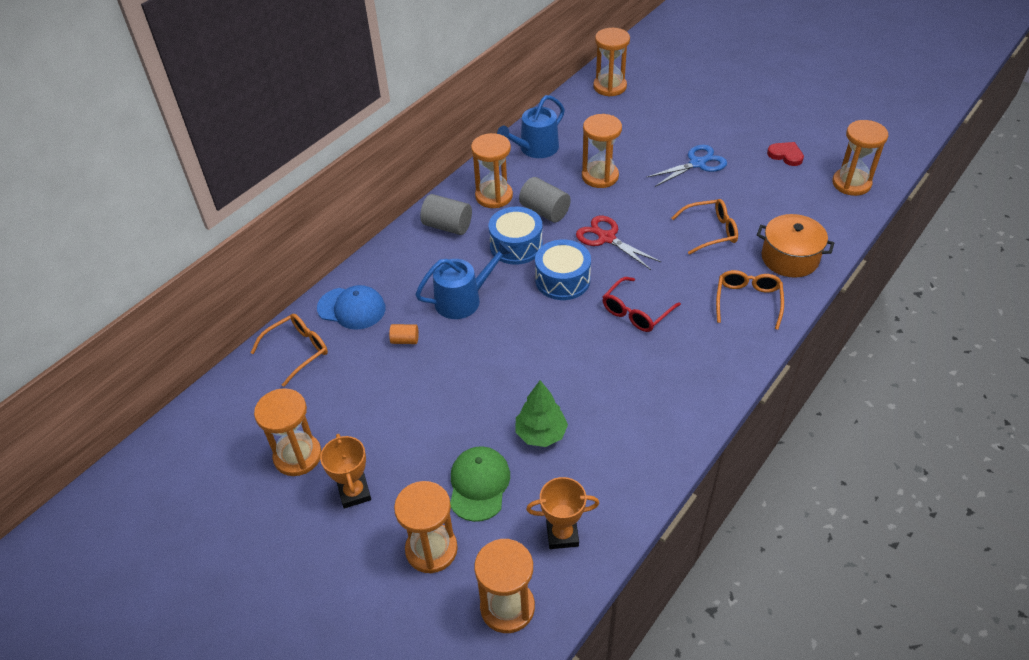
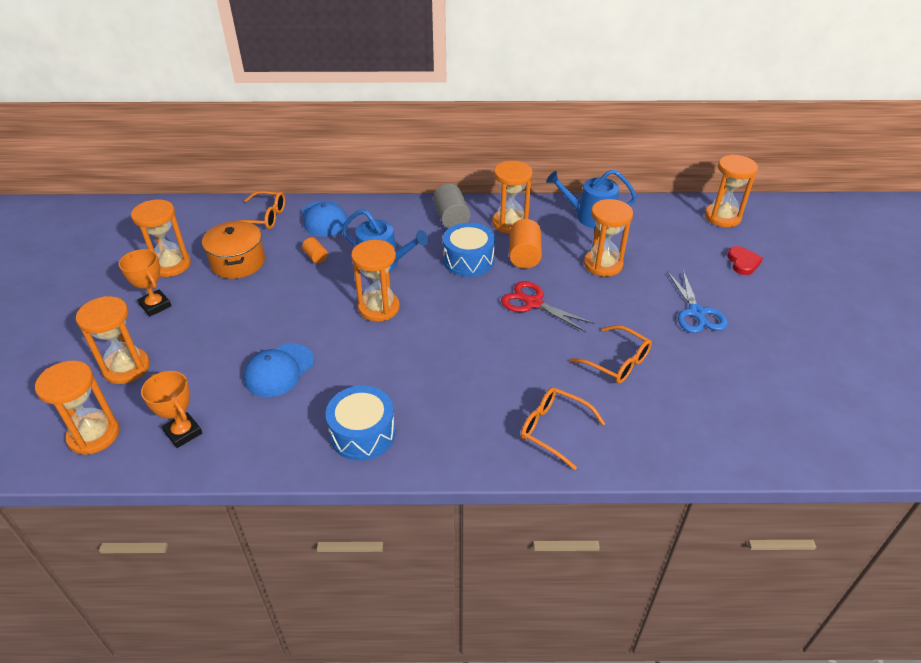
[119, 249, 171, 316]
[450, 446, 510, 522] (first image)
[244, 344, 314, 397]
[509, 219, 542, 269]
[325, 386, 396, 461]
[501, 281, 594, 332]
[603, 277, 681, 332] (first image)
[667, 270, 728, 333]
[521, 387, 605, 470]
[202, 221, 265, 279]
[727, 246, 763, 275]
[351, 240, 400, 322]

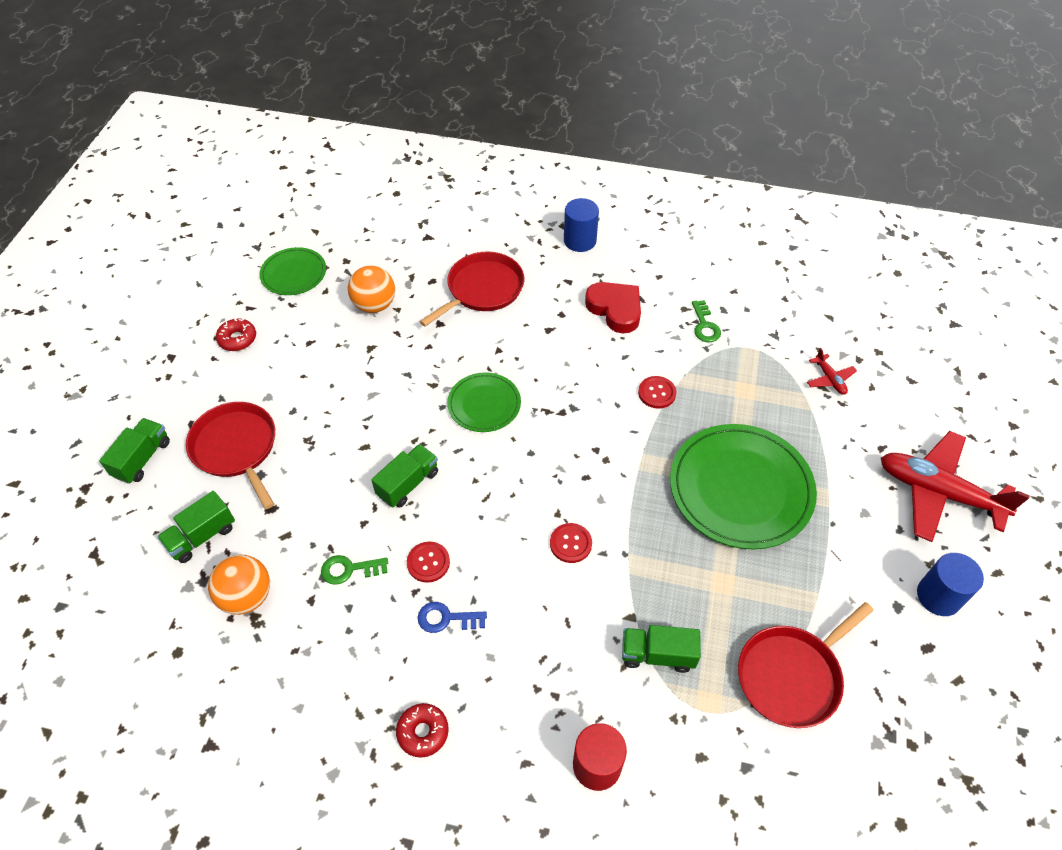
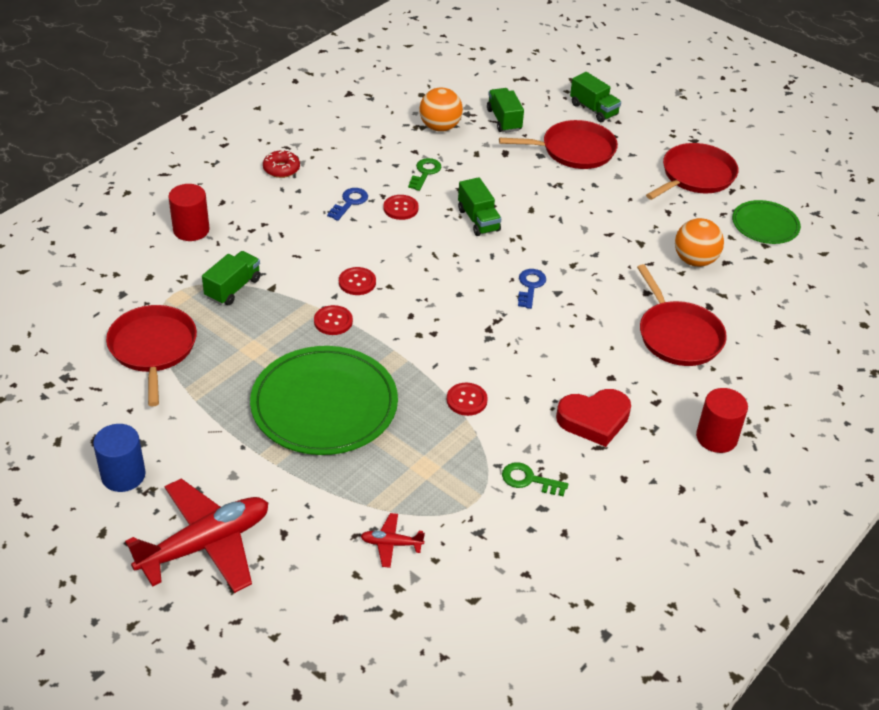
[646, 143, 738, 200]
[518, 269, 546, 309]
[696, 388, 748, 453]
[314, 305, 353, 335]

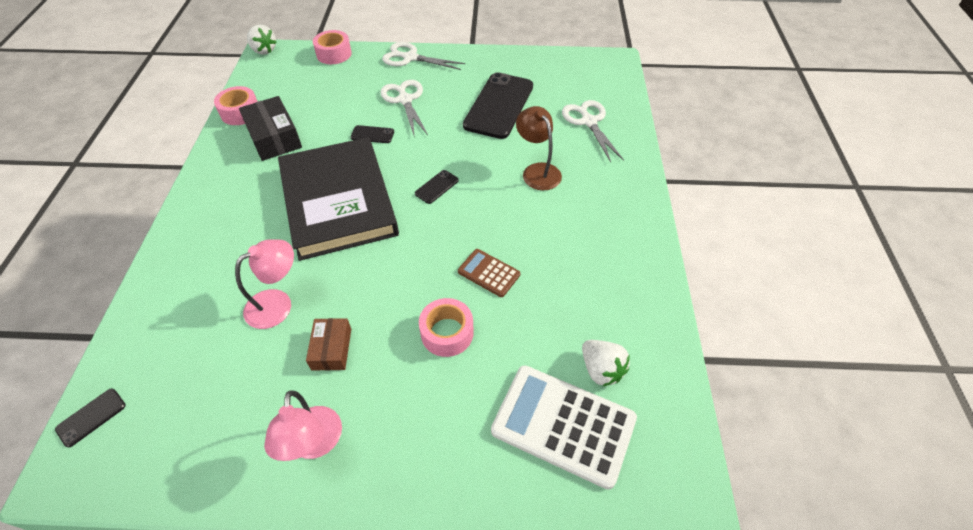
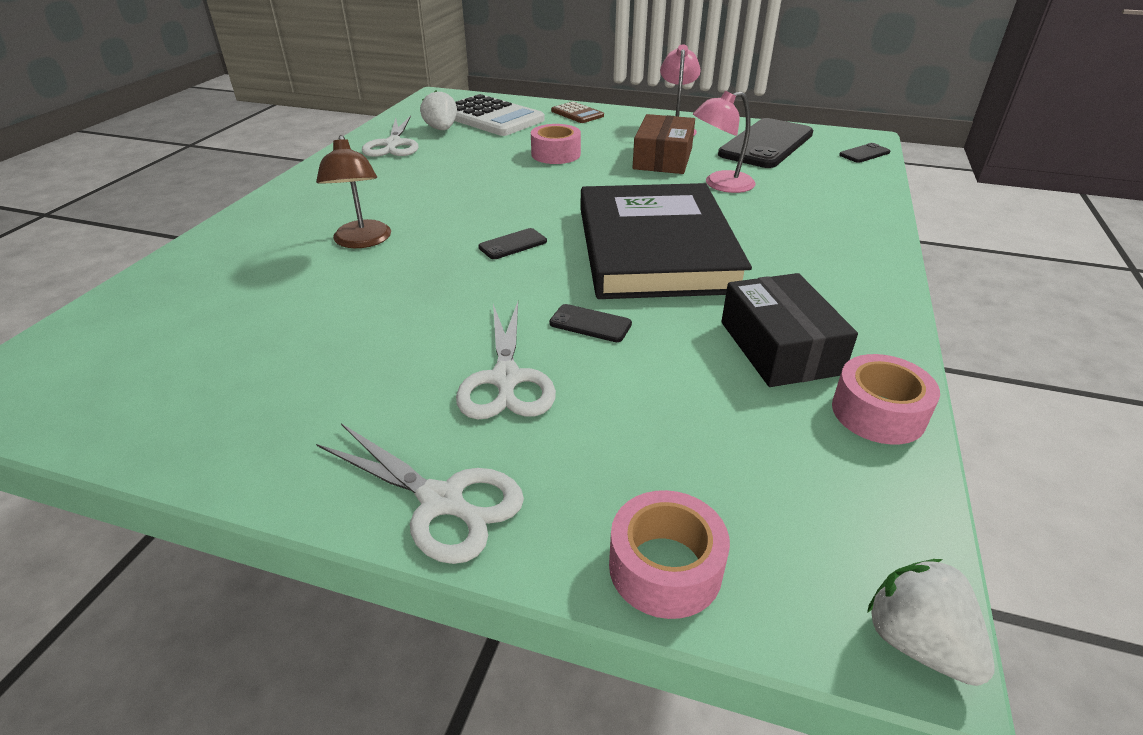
[632, 114, 695, 174]
[551, 102, 604, 123]
[718, 118, 813, 168]
[362, 116, 419, 157]

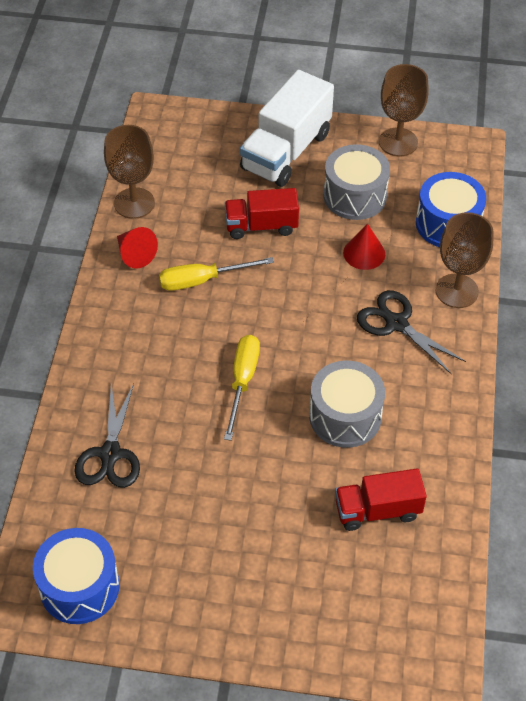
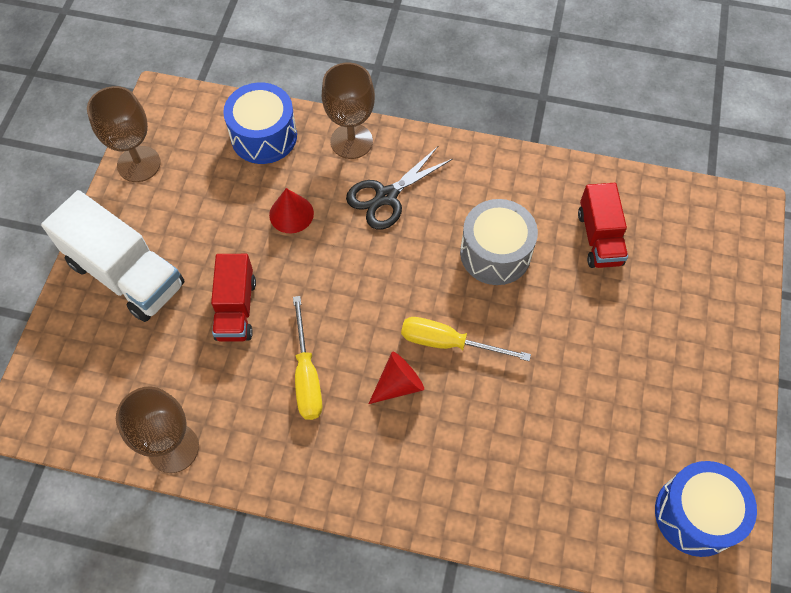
[74, 383, 140, 488] (first image)
[369, 352, 424, 404]
[323, 144, 390, 220] (first image)

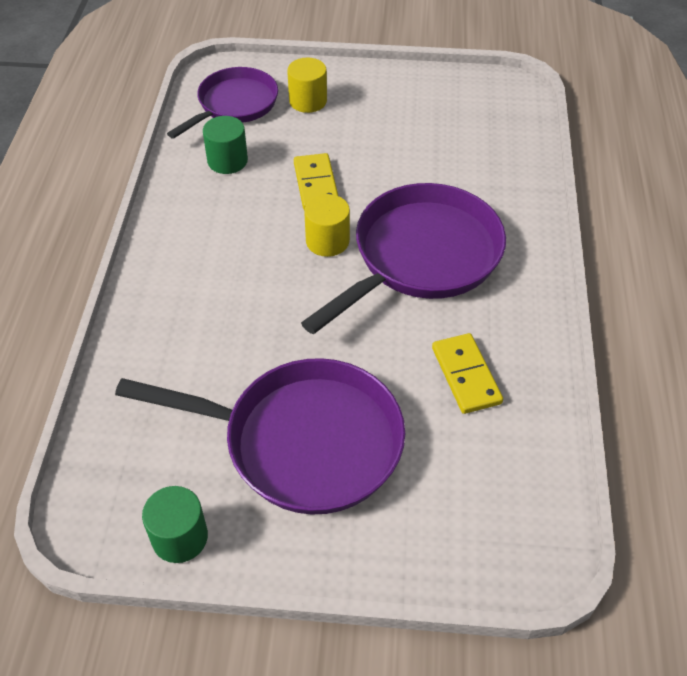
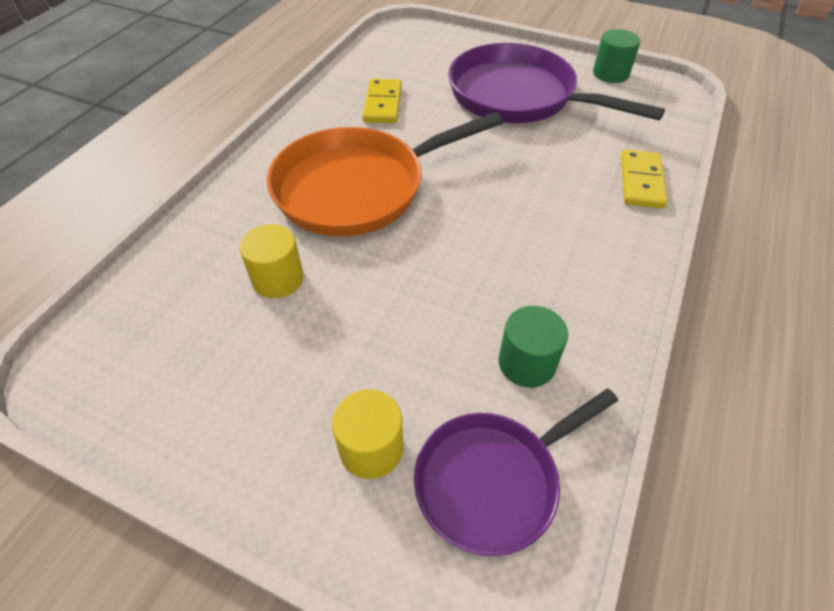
[621, 149, 667, 208]
[267, 112, 503, 237]
[239, 224, 304, 298]

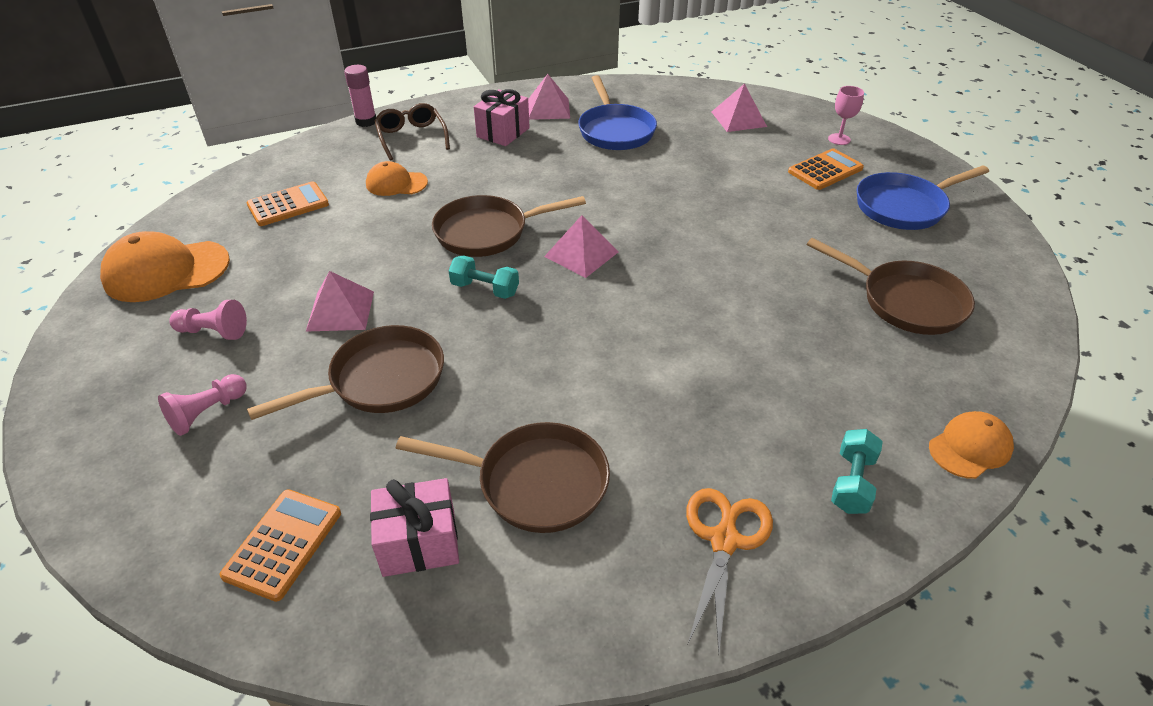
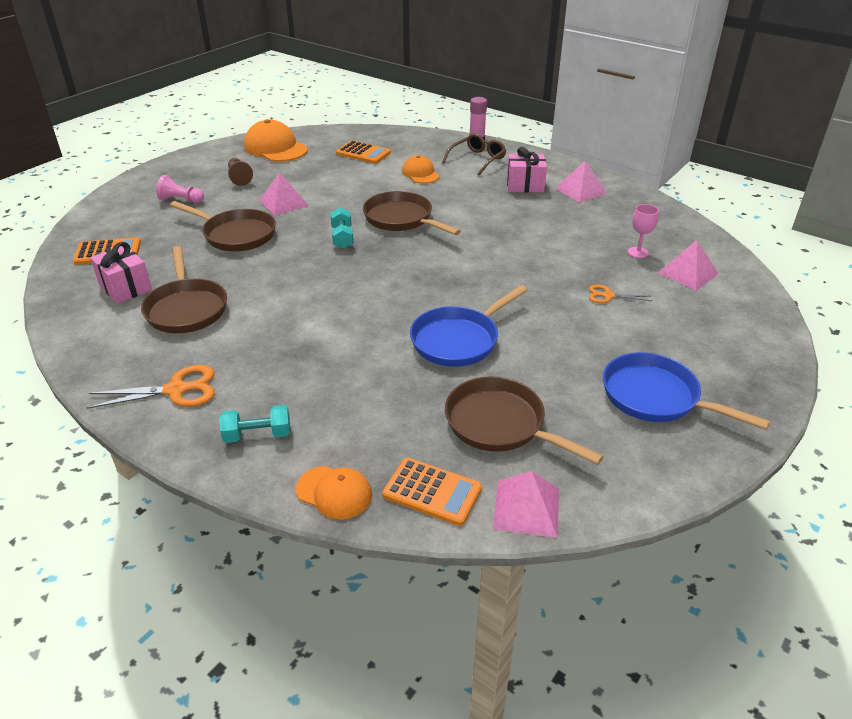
[228, 158, 253, 186]
[493, 471, 559, 538]
[410, 285, 527, 367]
[382, 458, 482, 526]
[445, 376, 604, 465]
[628, 204, 659, 258]
[589, 284, 651, 303]

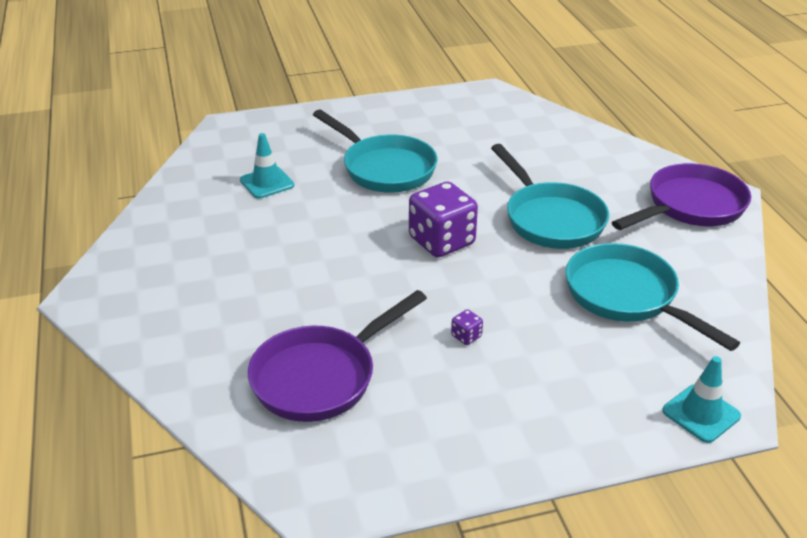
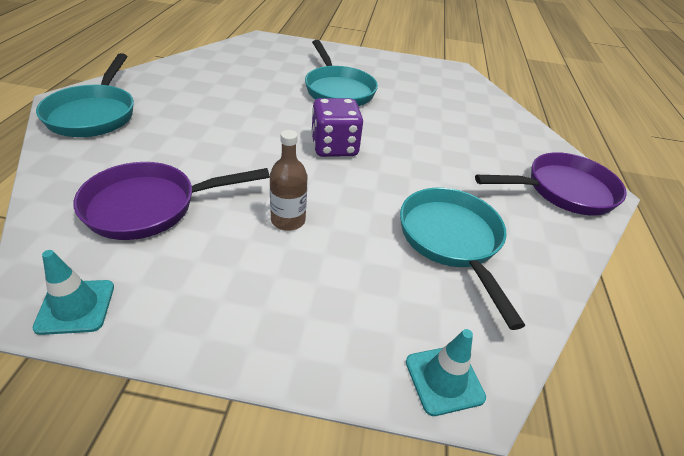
[32, 250, 114, 335]
[270, 130, 307, 231]
[36, 53, 134, 137]

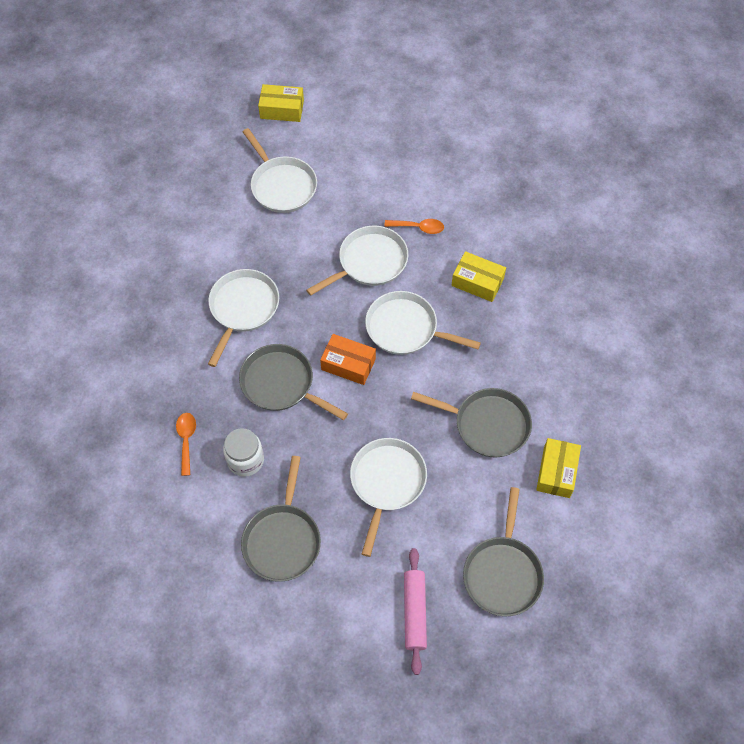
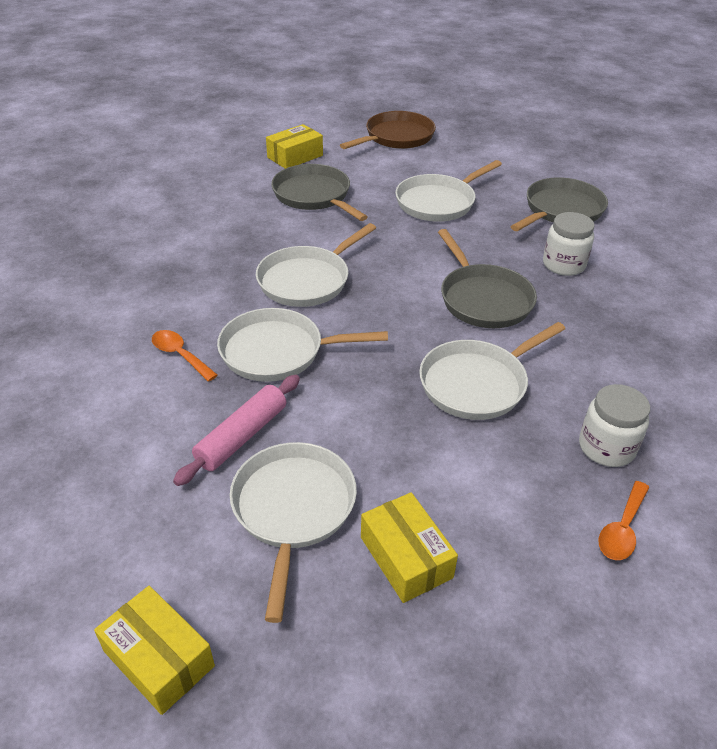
[599, 481, 650, 560]
[320, 334, 376, 385] (first image)
[256, 223, 376, 307]
[173, 375, 300, 486]
[361, 492, 458, 603]
[340, 111, 436, 149]
[579, 384, 650, 467]

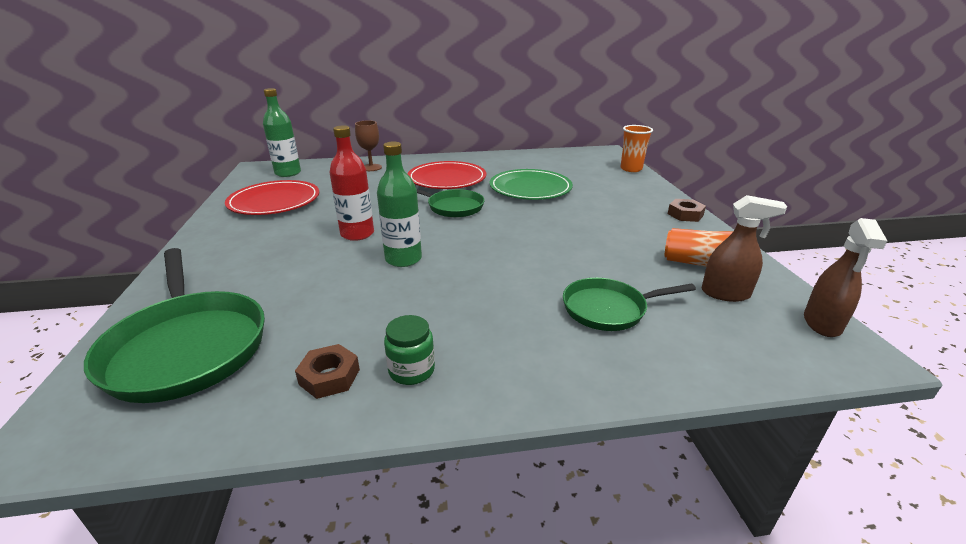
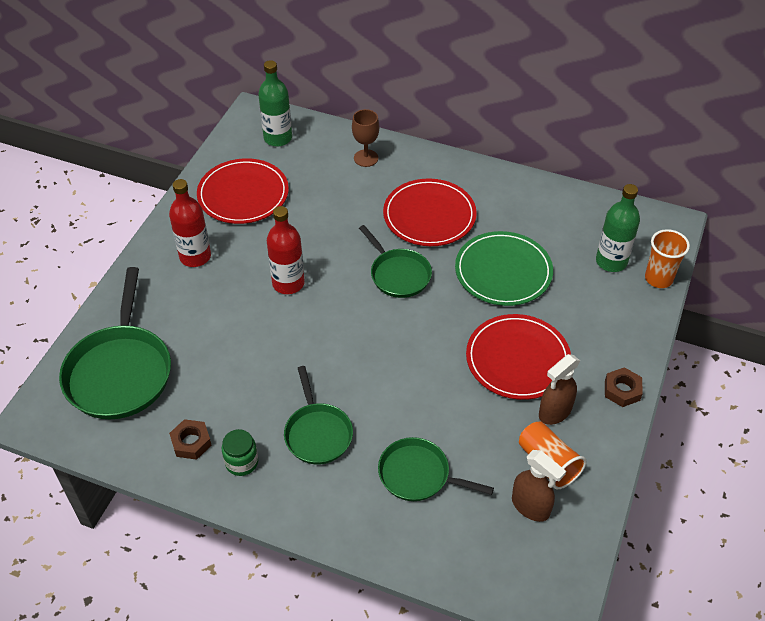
[596, 184, 640, 272]
[539, 354, 580, 425]
[169, 179, 211, 267]
[284, 366, 353, 464]
[466, 314, 571, 400]

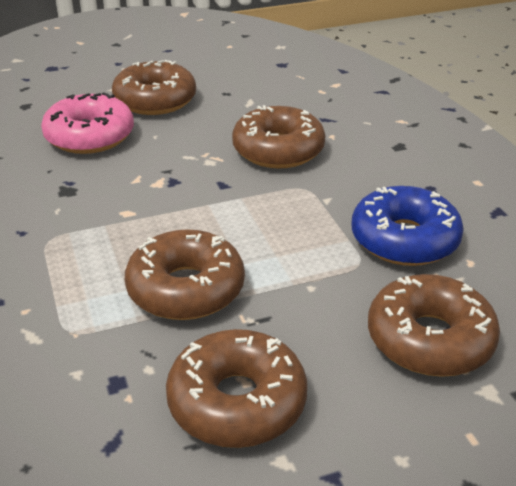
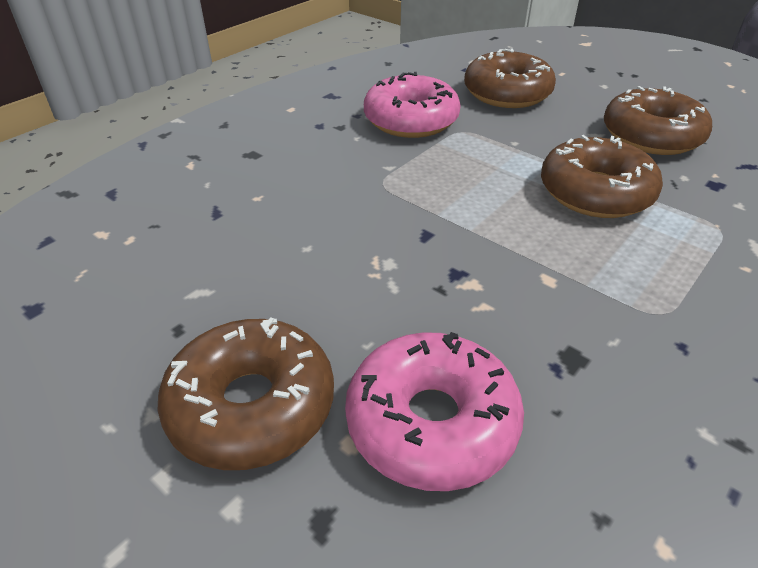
[232, 105, 326, 168] (first image)
[364, 72, 461, 138]

